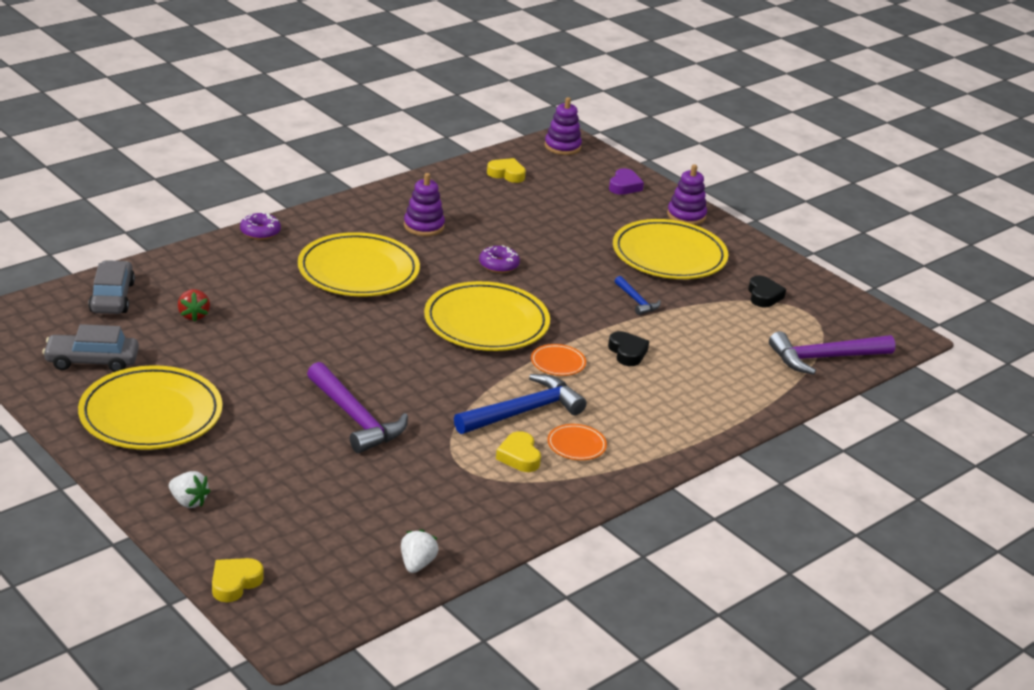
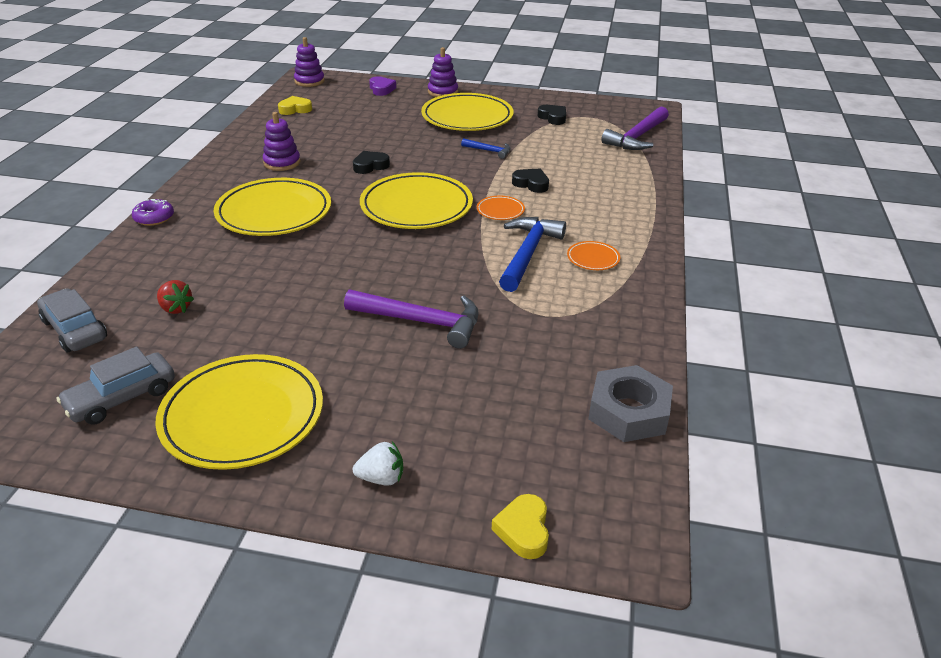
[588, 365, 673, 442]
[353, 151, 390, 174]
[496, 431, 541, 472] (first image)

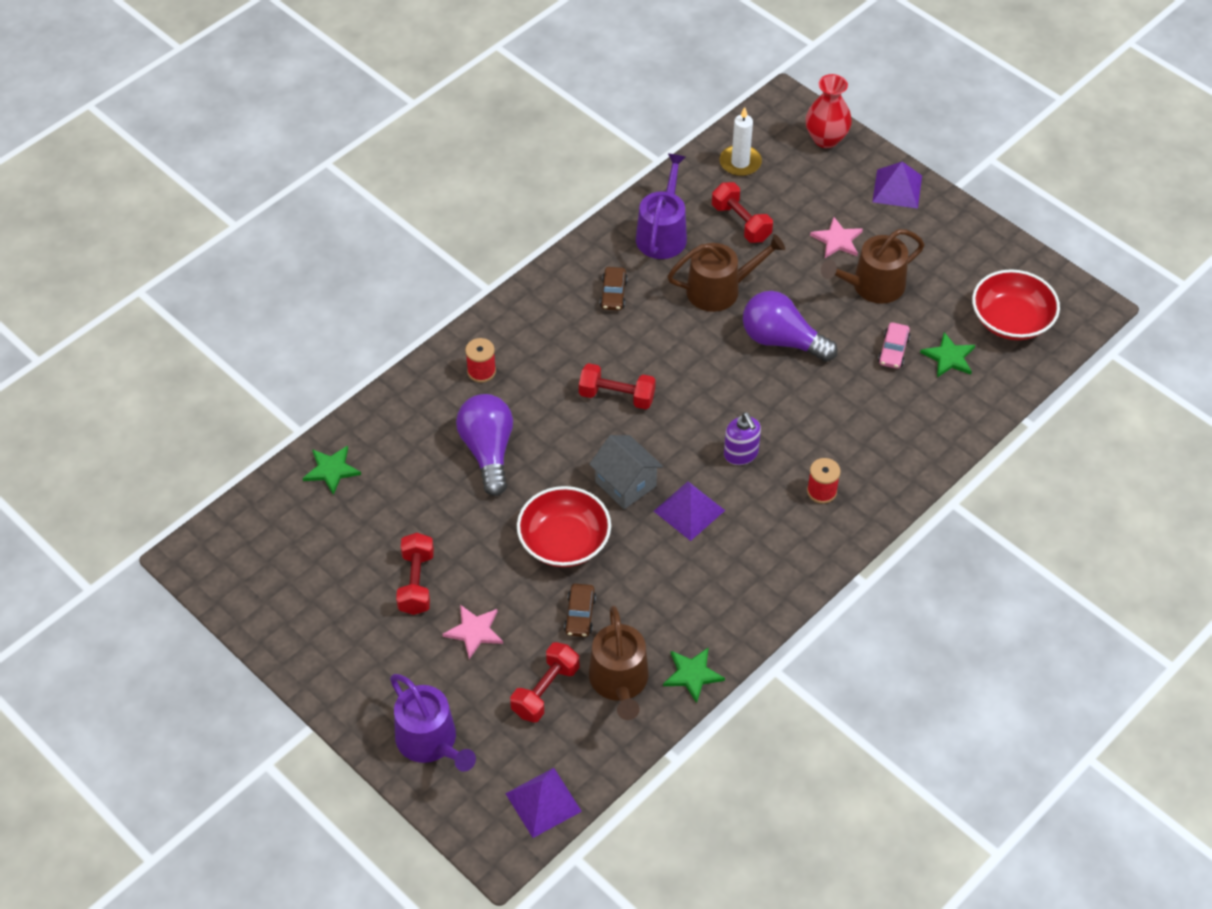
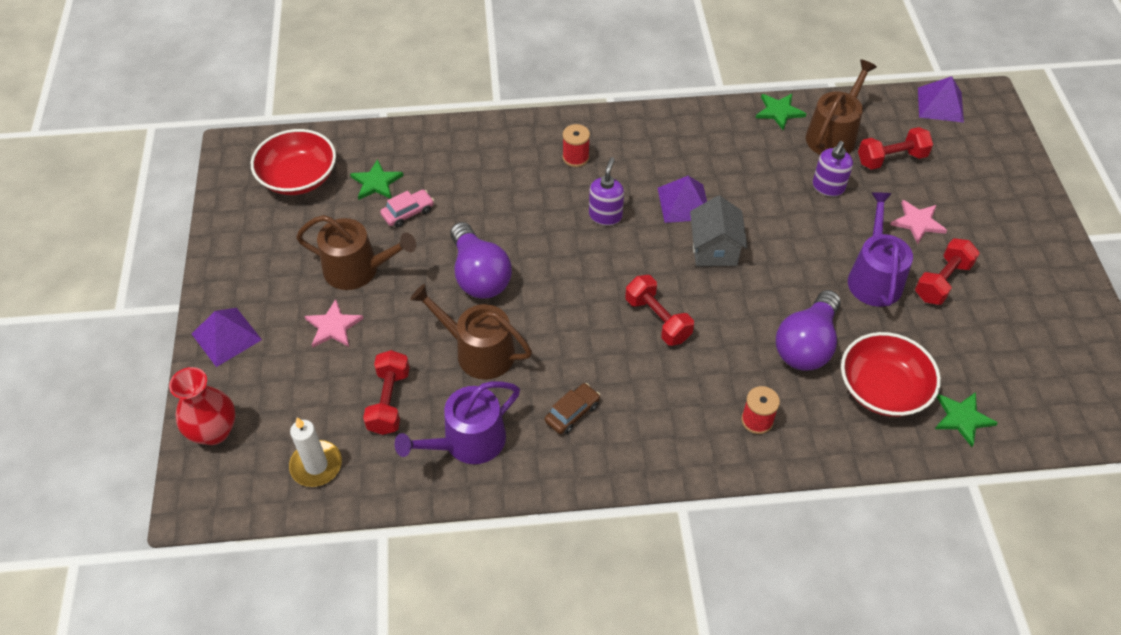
[848, 193, 913, 307]
[841, 332, 941, 417]
[813, 141, 853, 197]

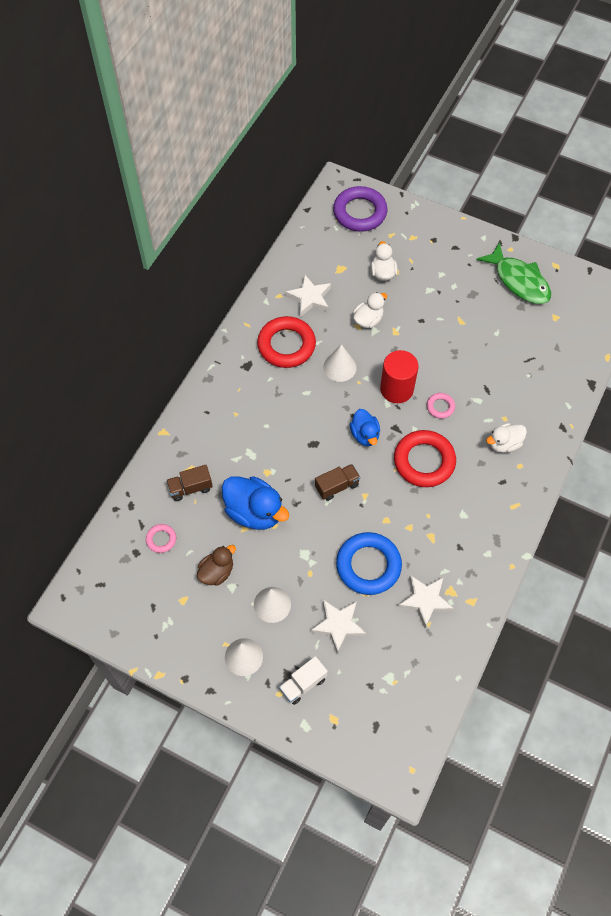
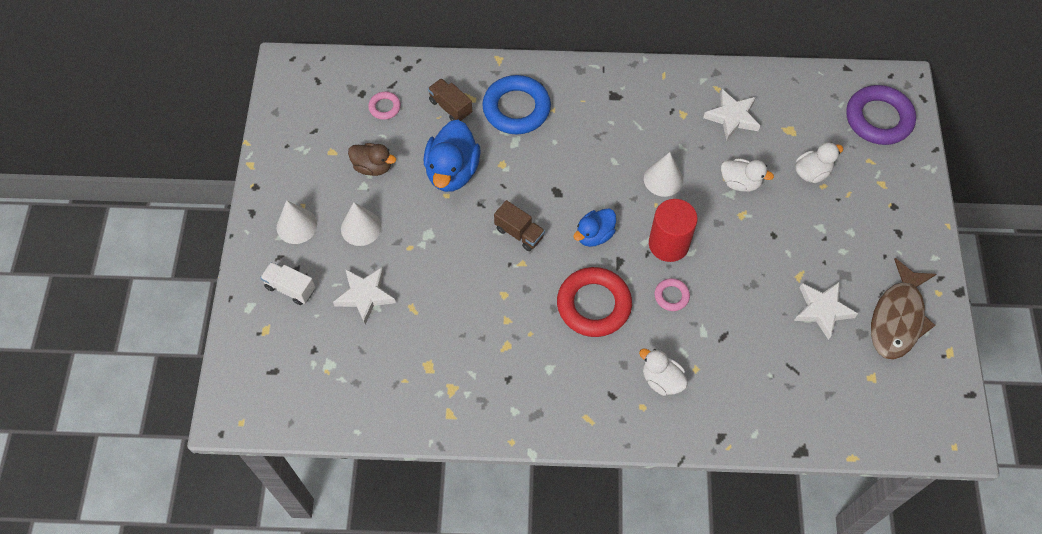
[257, 316, 316, 368] (first image)
[482, 75, 551, 134]
[794, 281, 858, 340]
[871, 258, 937, 360]

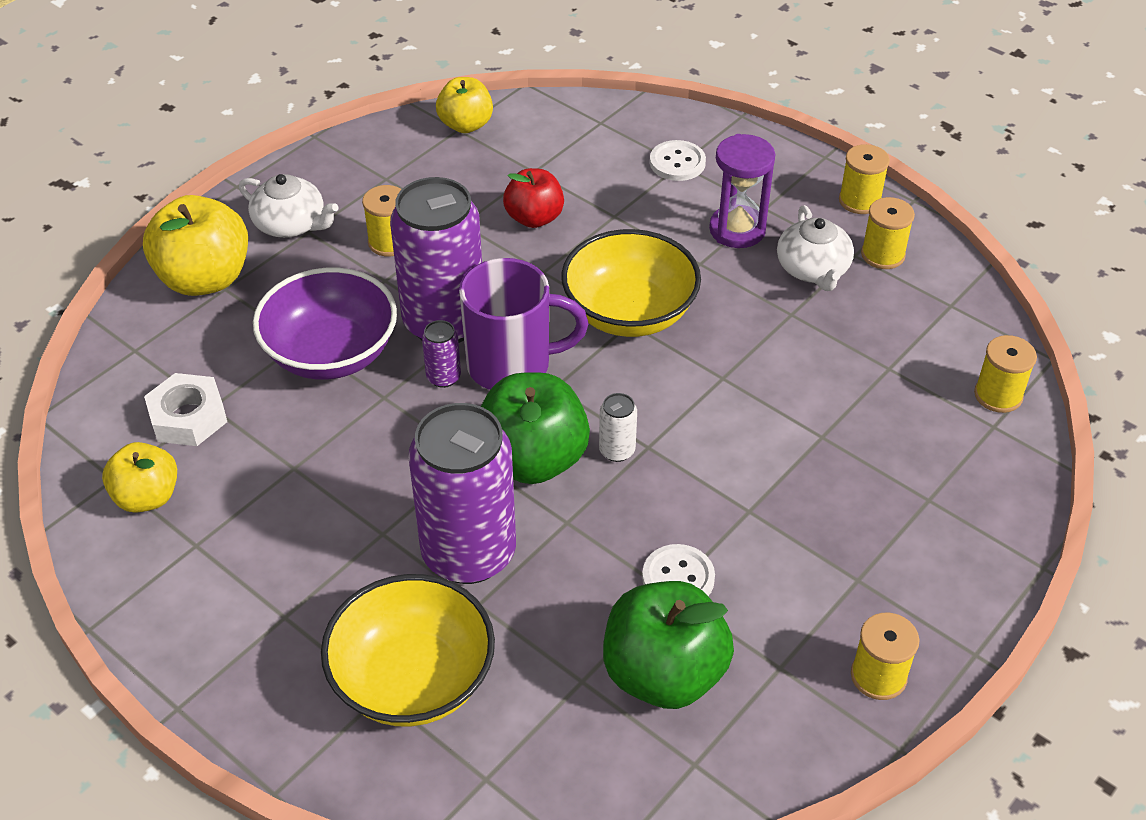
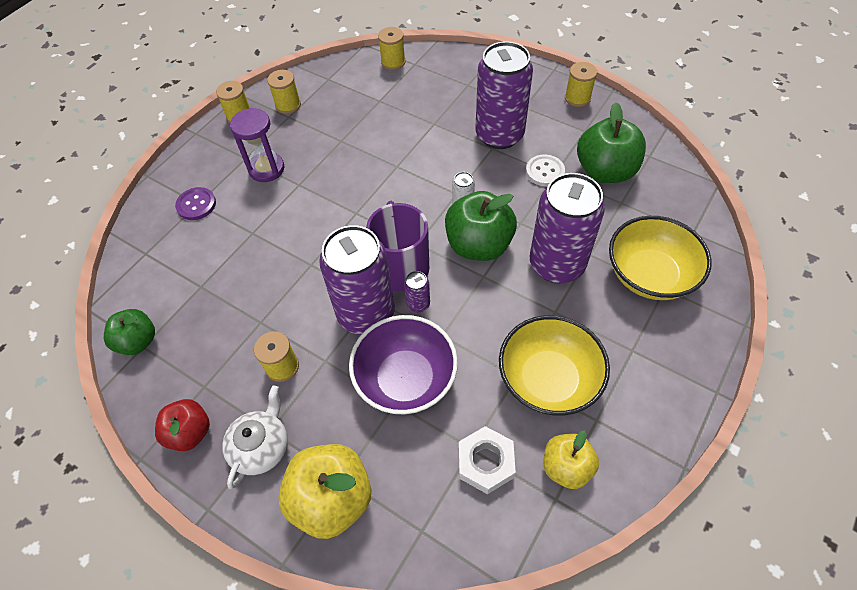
[104, 309, 155, 355]
[155, 399, 210, 451]
[499, 315, 610, 415]
[175, 187, 216, 220]
[777, 205, 854, 291] (first image)
[476, 42, 533, 149]

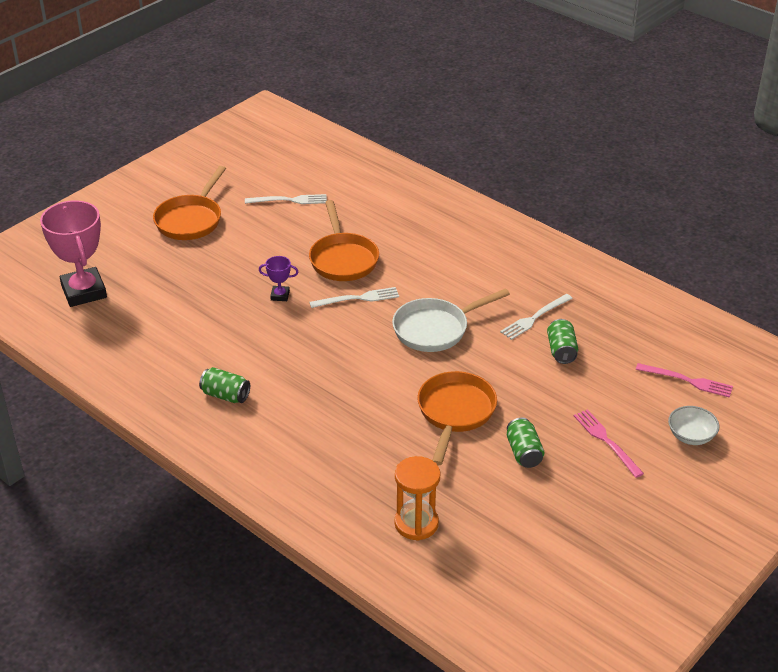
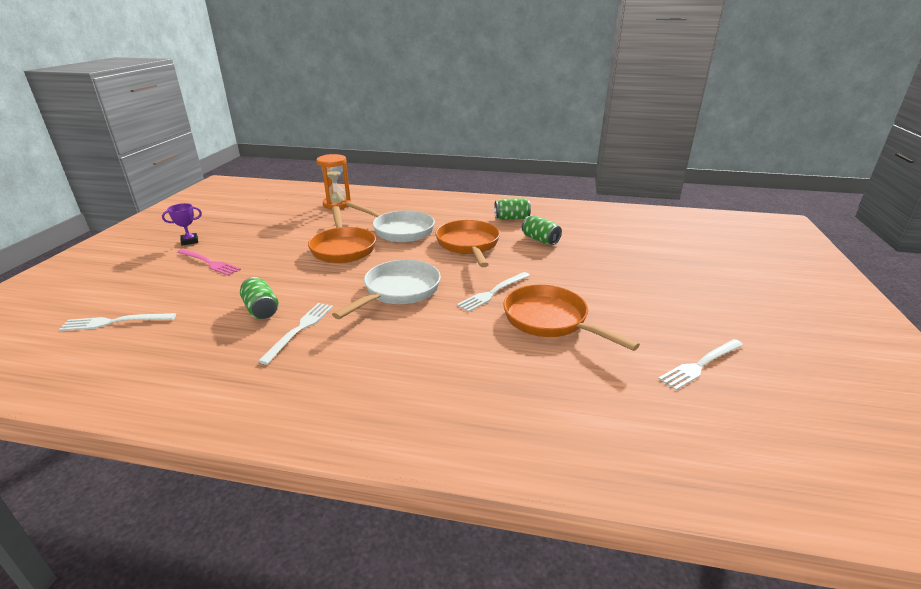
[40, 200, 107, 307] (first image)
[435, 220, 500, 267]
[162, 203, 202, 246]
[522, 215, 562, 245]
[59, 313, 176, 331]
[668, 406, 719, 445] (first image)
[346, 201, 435, 242]

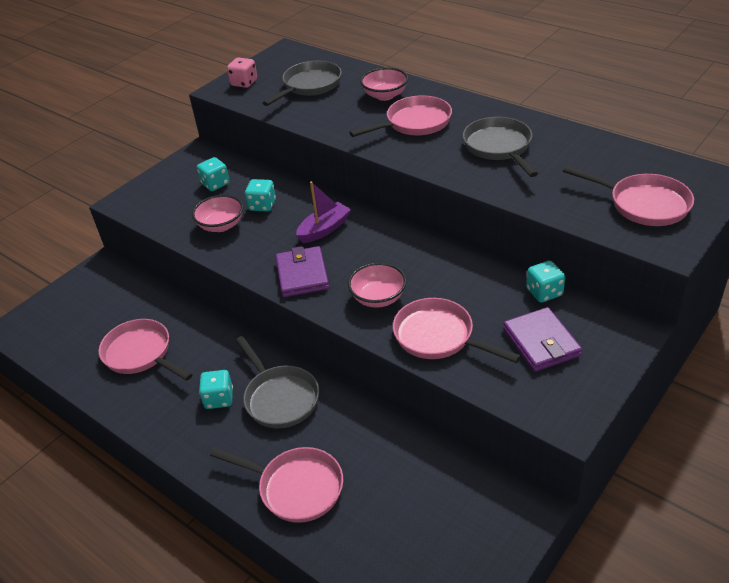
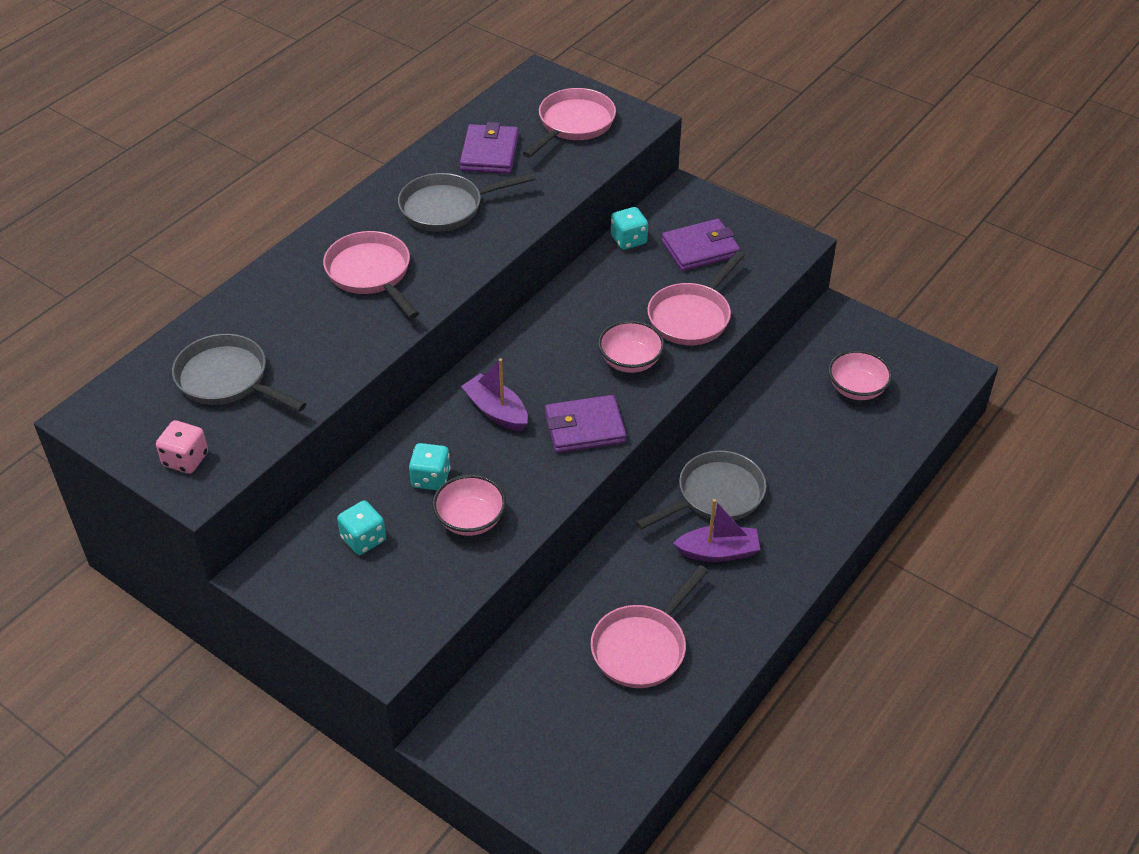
[673, 499, 760, 562]
[210, 447, 343, 523] (first image)
[828, 350, 892, 400]
[460, 122, 519, 174]

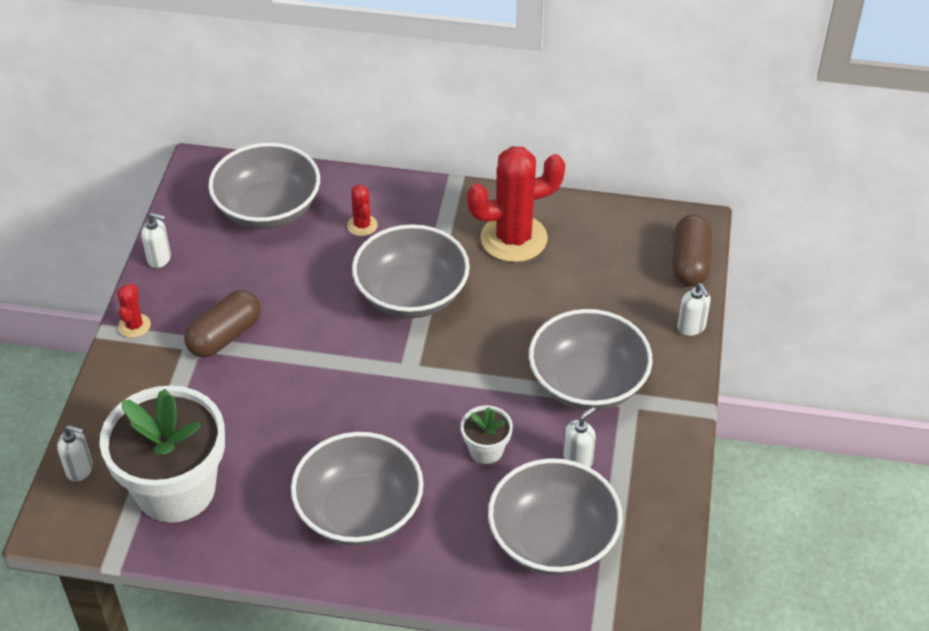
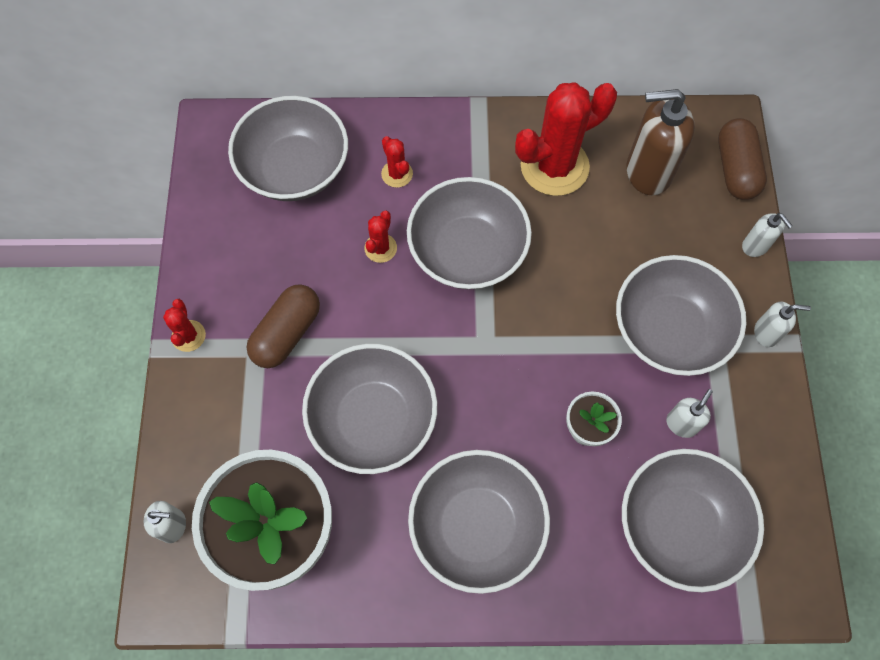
[754, 301, 811, 347]
[302, 344, 437, 474]
[364, 210, 397, 263]
[626, 89, 695, 195]

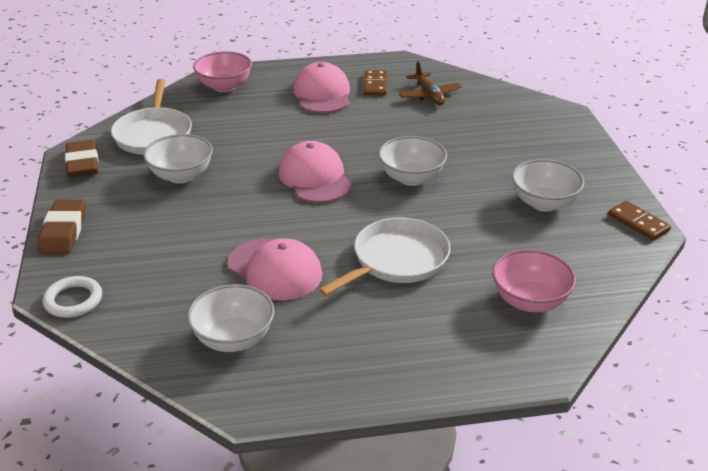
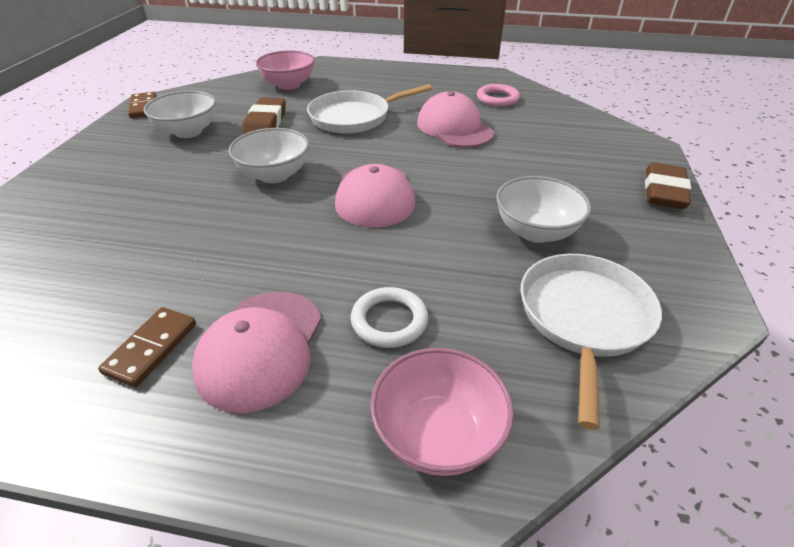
[351, 287, 428, 348]
[242, 98, 286, 135]
[477, 84, 520, 107]
[399, 61, 461, 105] (first image)

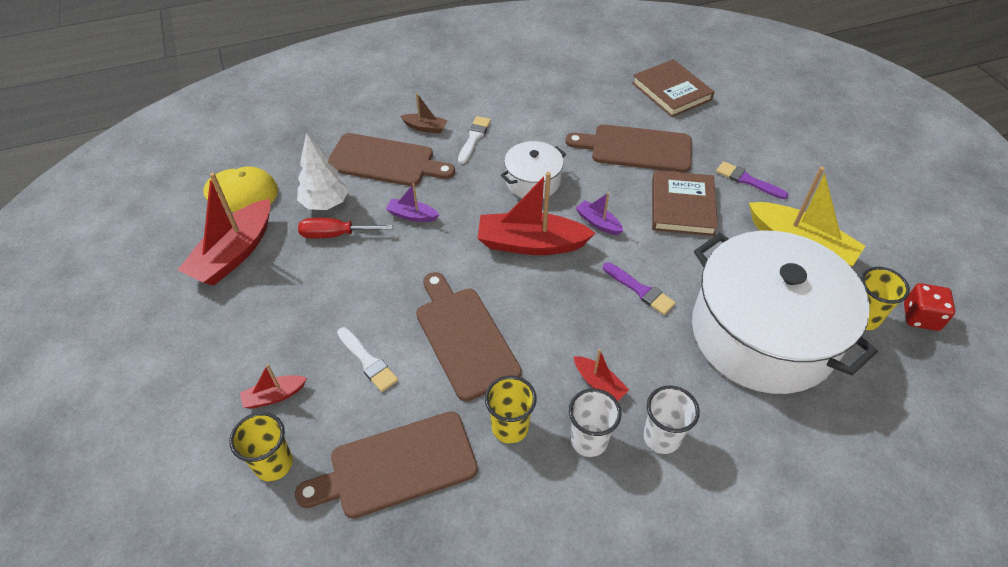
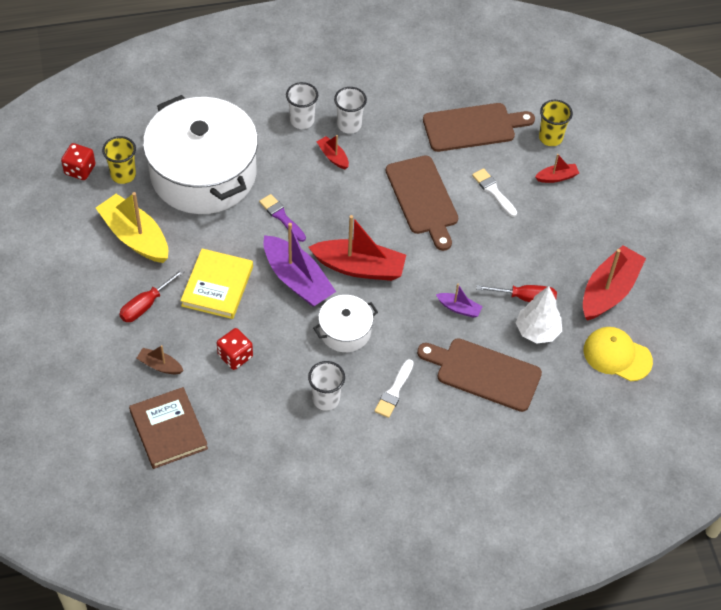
[136, 345, 183, 374]
[485, 376, 537, 444] (first image)
[217, 328, 253, 370]
[263, 223, 336, 307]
[180, 249, 253, 319]
[119, 269, 185, 322]
[308, 361, 345, 411]

